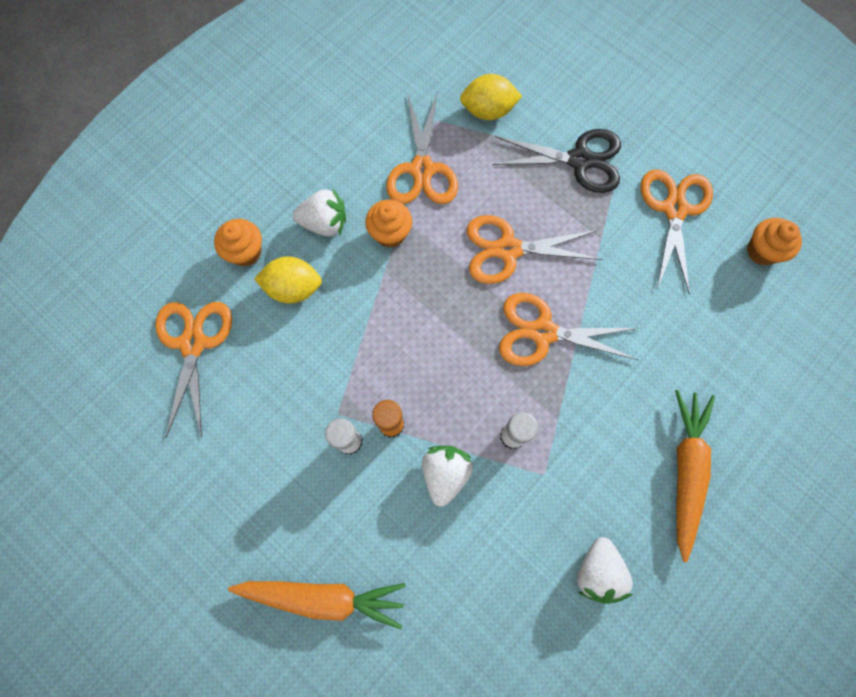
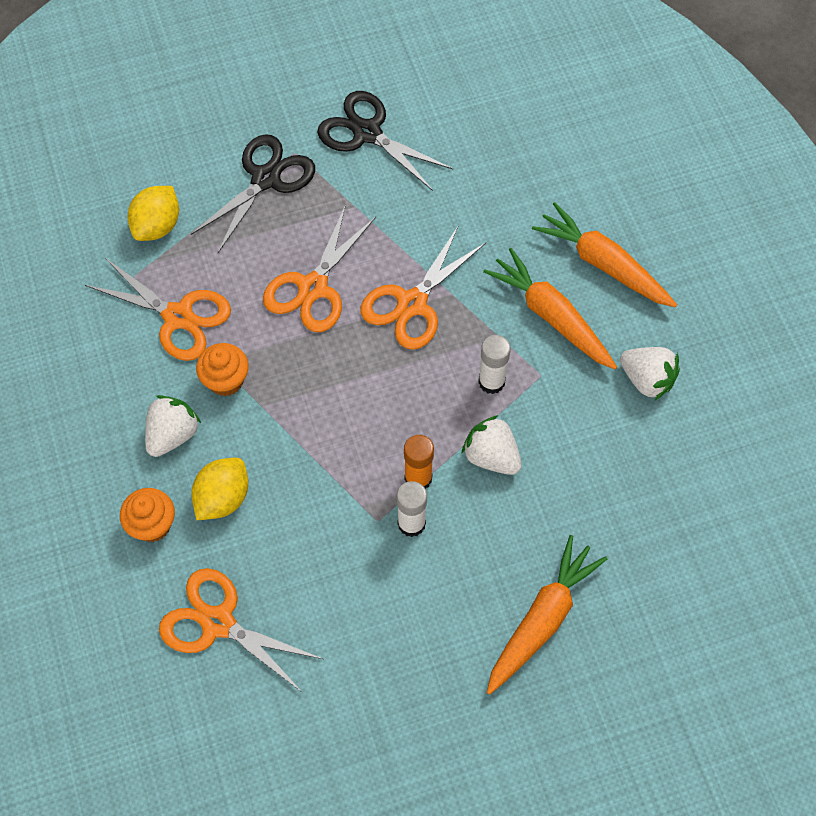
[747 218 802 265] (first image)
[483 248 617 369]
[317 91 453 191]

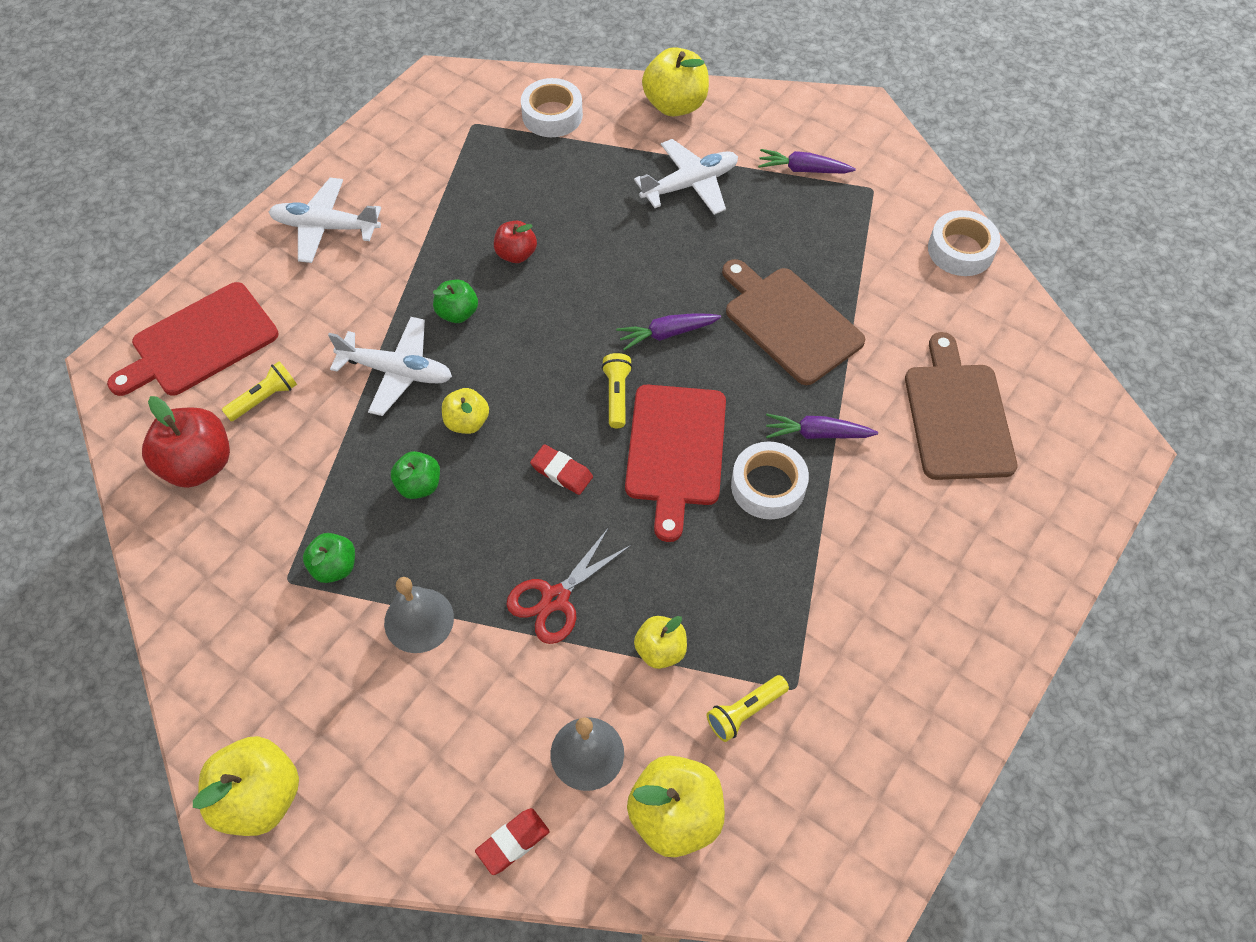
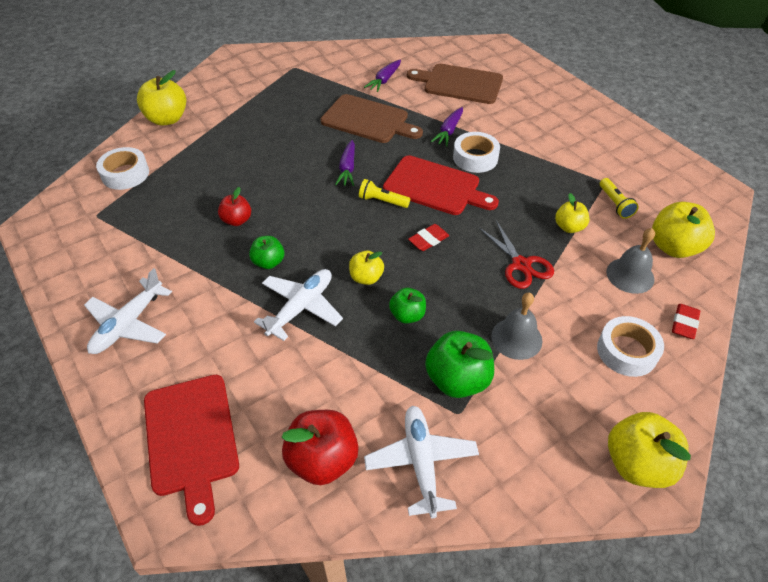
[222 361 297 421] (first image)
[364 406 479 518]
[364 60 401 92]
[597 316 664 377]
[672 304 700 339]
[320 94 423 143]
[425 331 494 398]

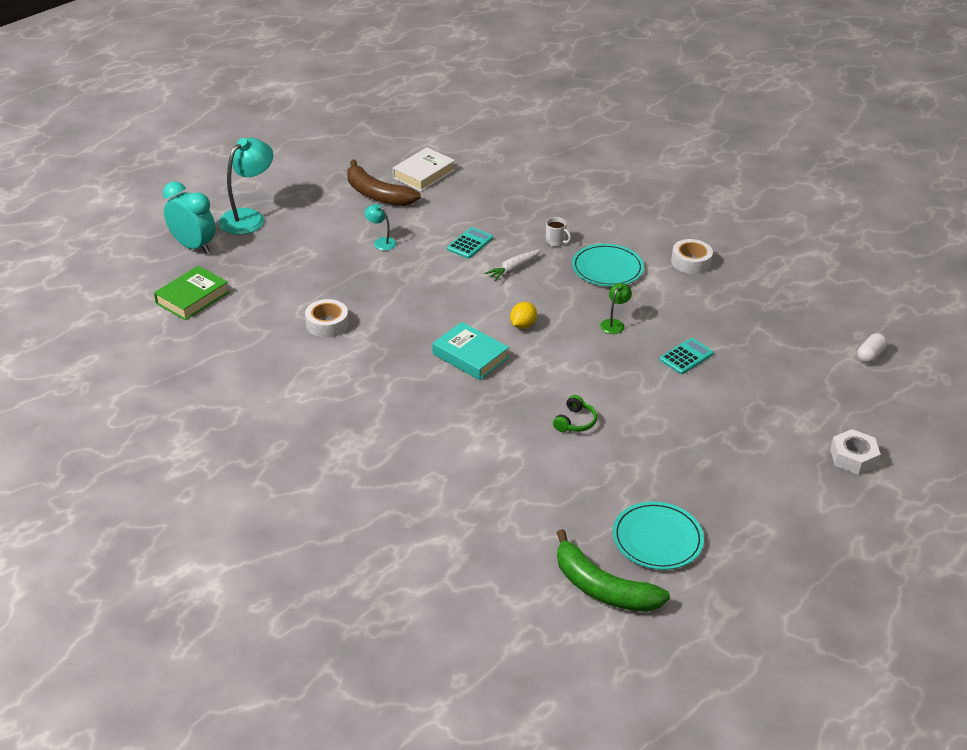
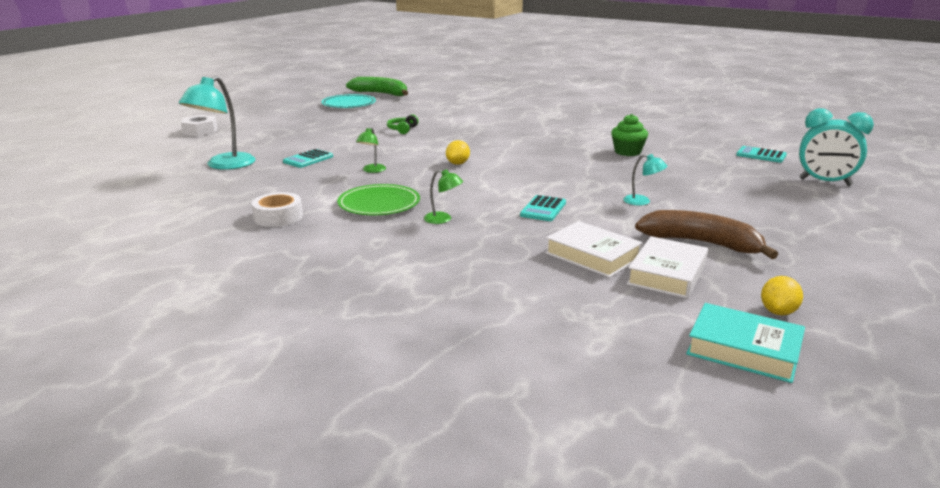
[484 249 541 281] (first image)
[857 333 887 364] (first image)
[545 221 643 278]
[761 276 803 315]
[179 76 256 170]
[686 303 805 383]
[736 146 787 163]
[611 114 648 156]
[424 169 463 224]
[337 184 420 215]

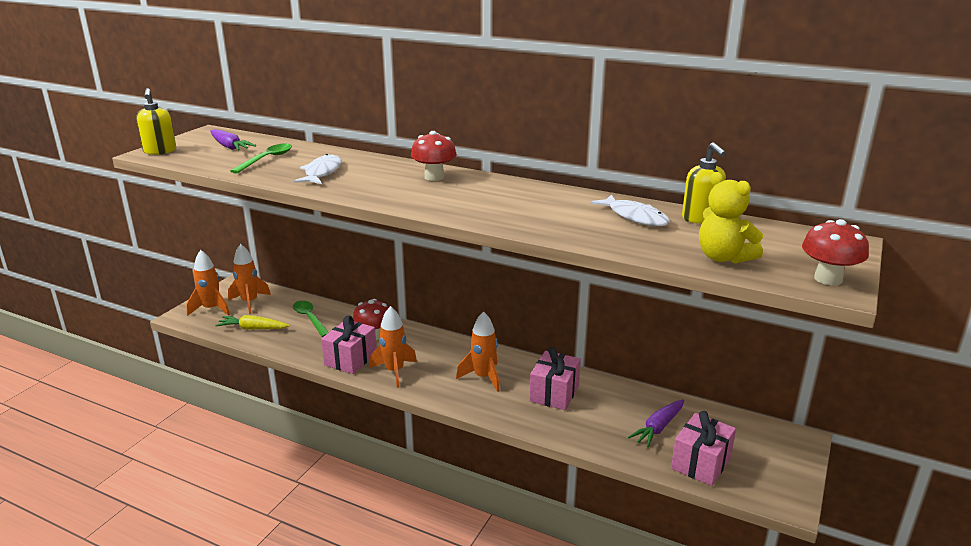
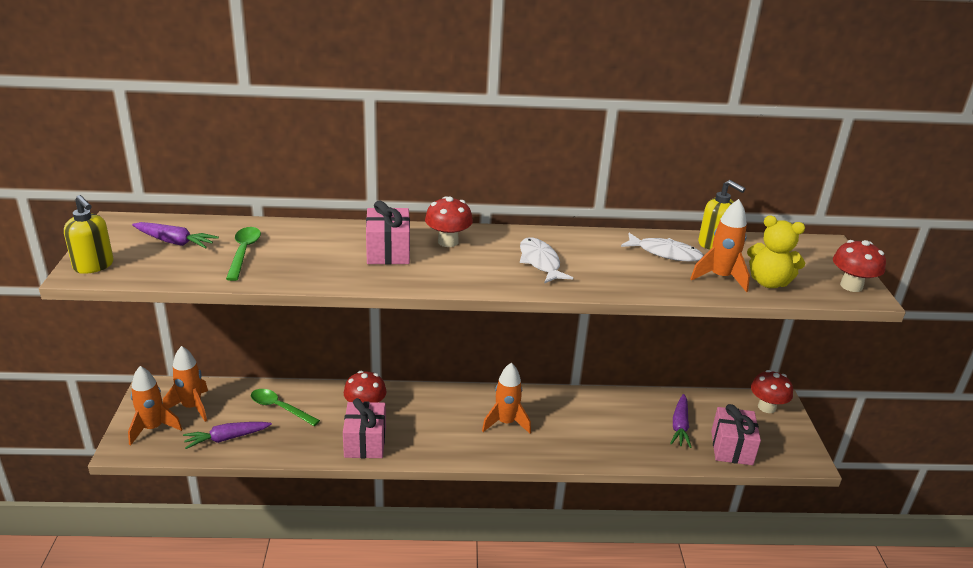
[751 370 793 413]
[520 237 573 284]
[690 199 750 292]
[366 200 410 265]
[183 422 272 449]

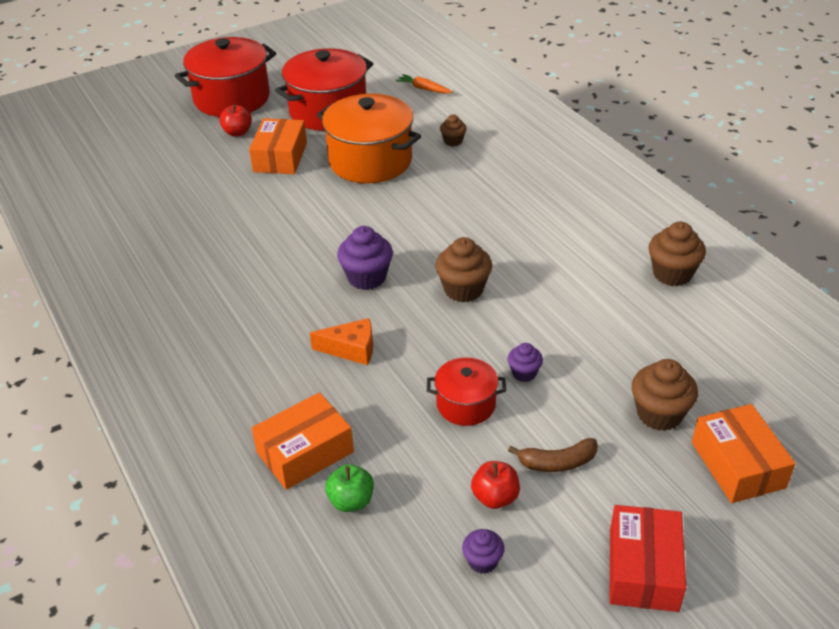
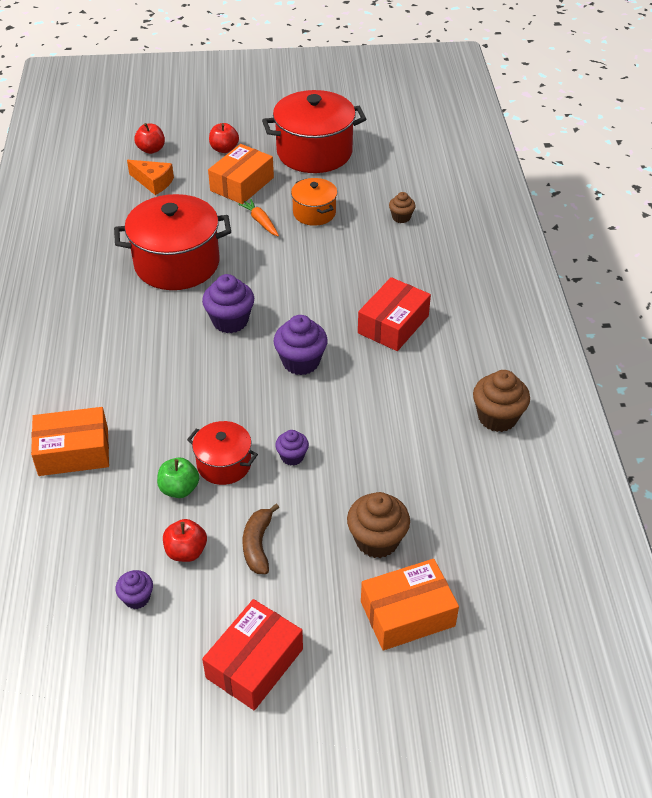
[134 123 165 154]
[358 277 431 351]
[114 194 231 290]
[127 160 174 195]
[157 458 199 498]
[238 199 279 236]
[274 315 328 375]
[243 504 279 574]
[361 559 459 650]
[291 178 337 226]

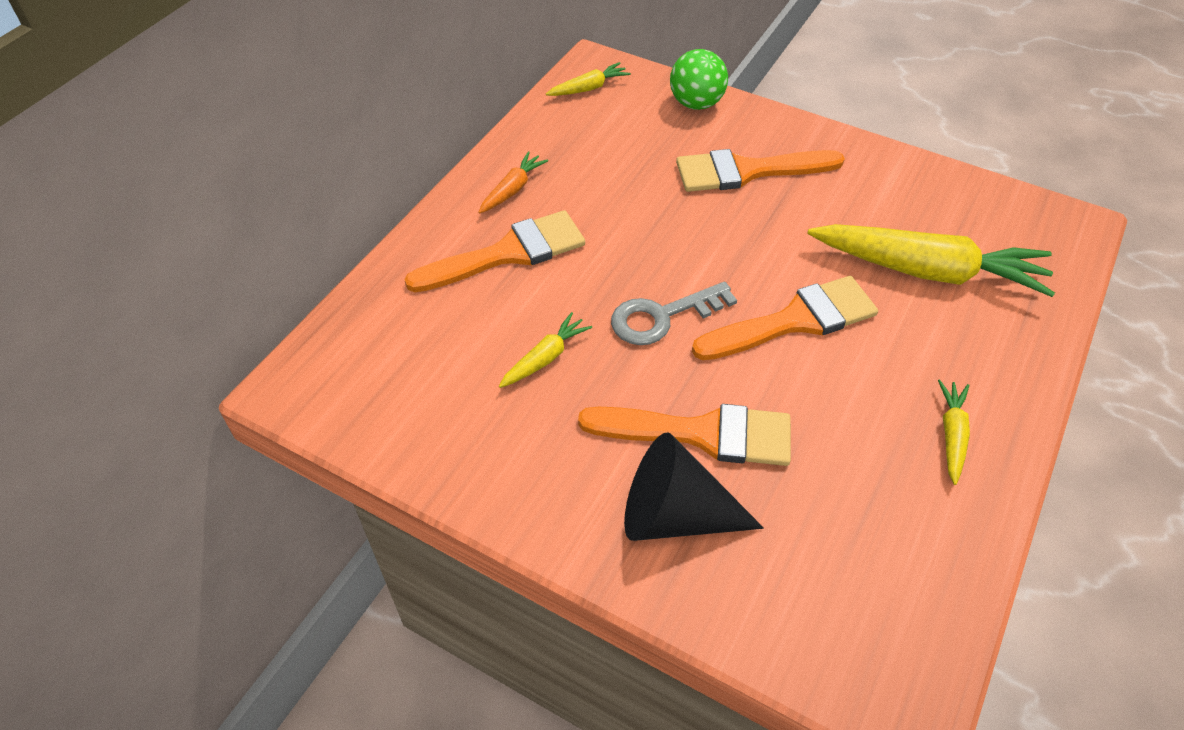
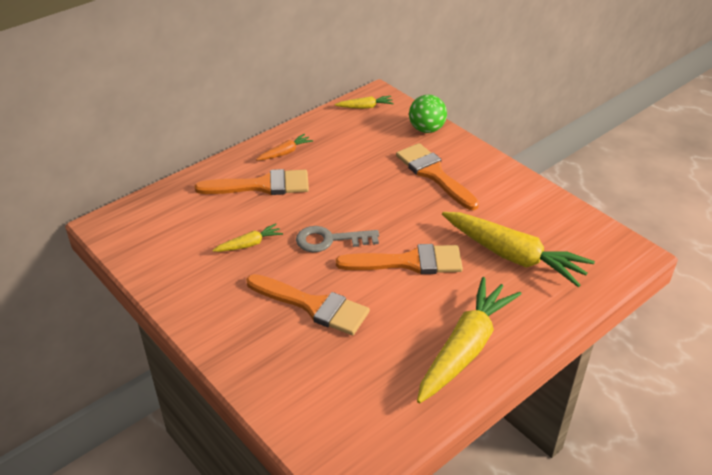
[624 432 764 541] (first image)
[396 143 479 210]
[417 277 521 403]

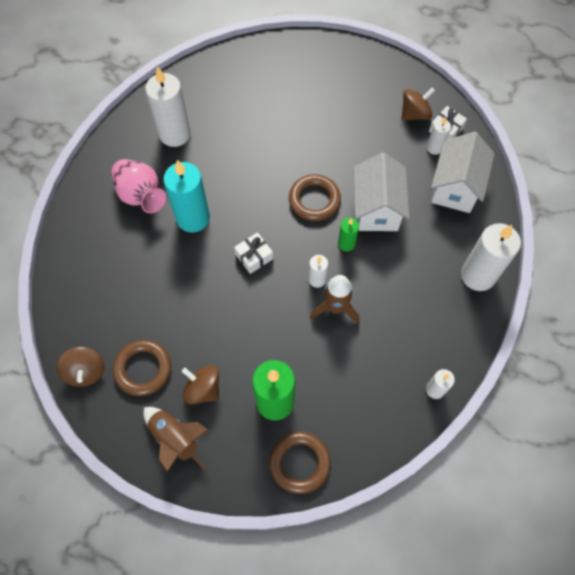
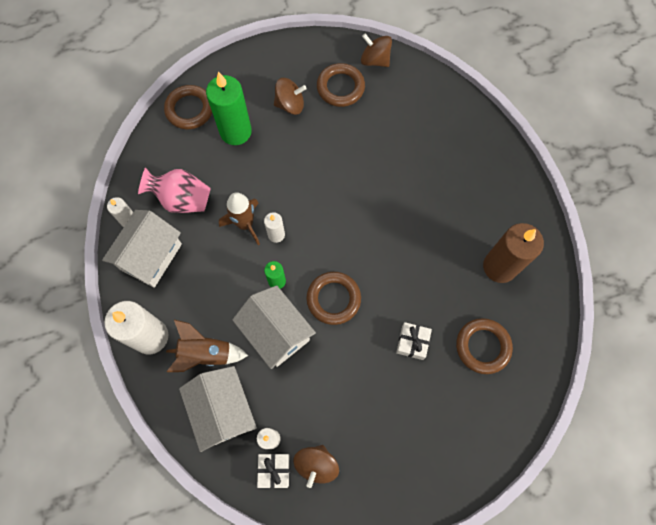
[163 160 210 233] (first image)
[102 210 182 288]
[456 318 513 374]
[138 167 211 213]
[166 320 248 372]
[396 322 432 360]
[483 223 544 283]

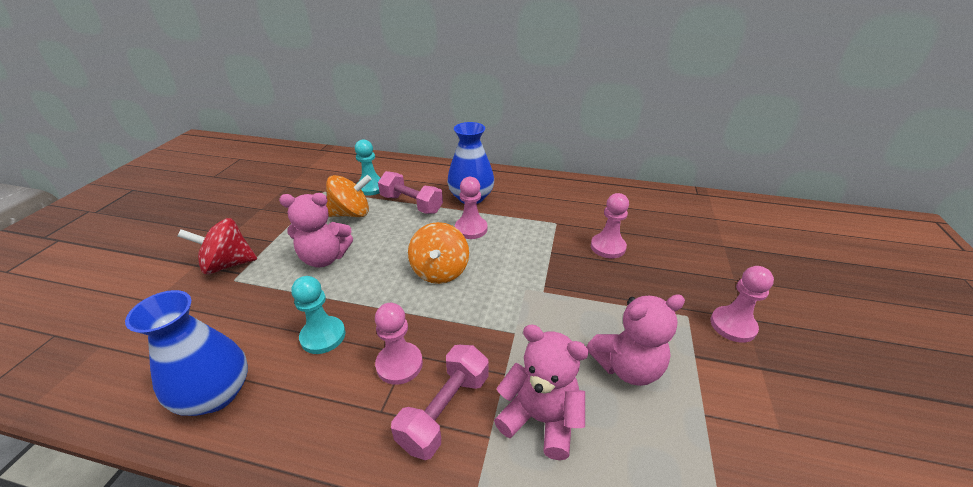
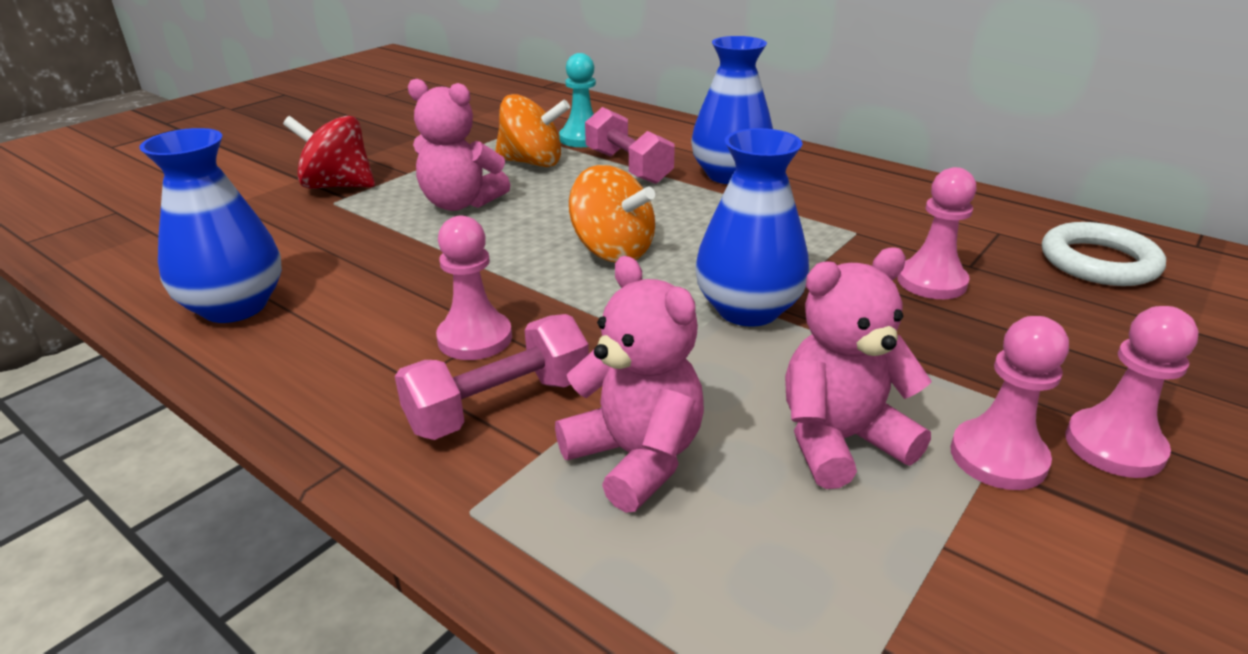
[291 276 345 354] (first image)
[695 128 809 327]
[1042 222 1166 286]
[951 316 1069 490]
[569 165 655 263]
[785 247 932 489]

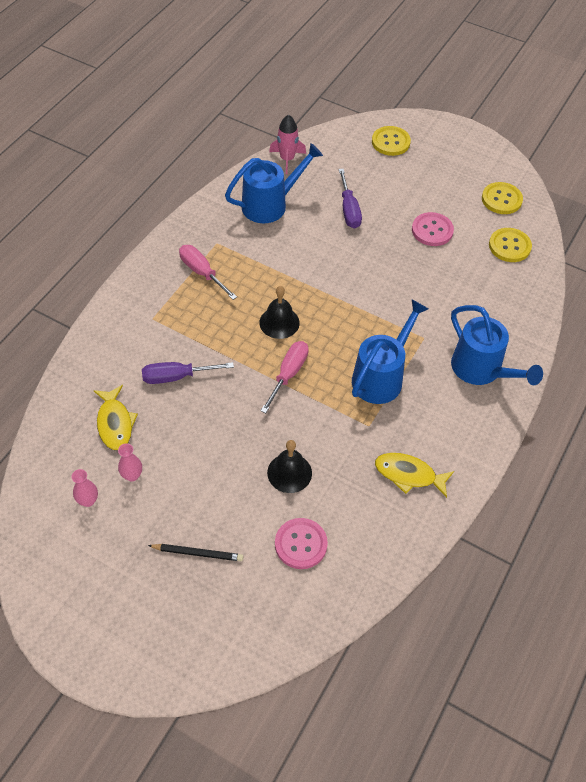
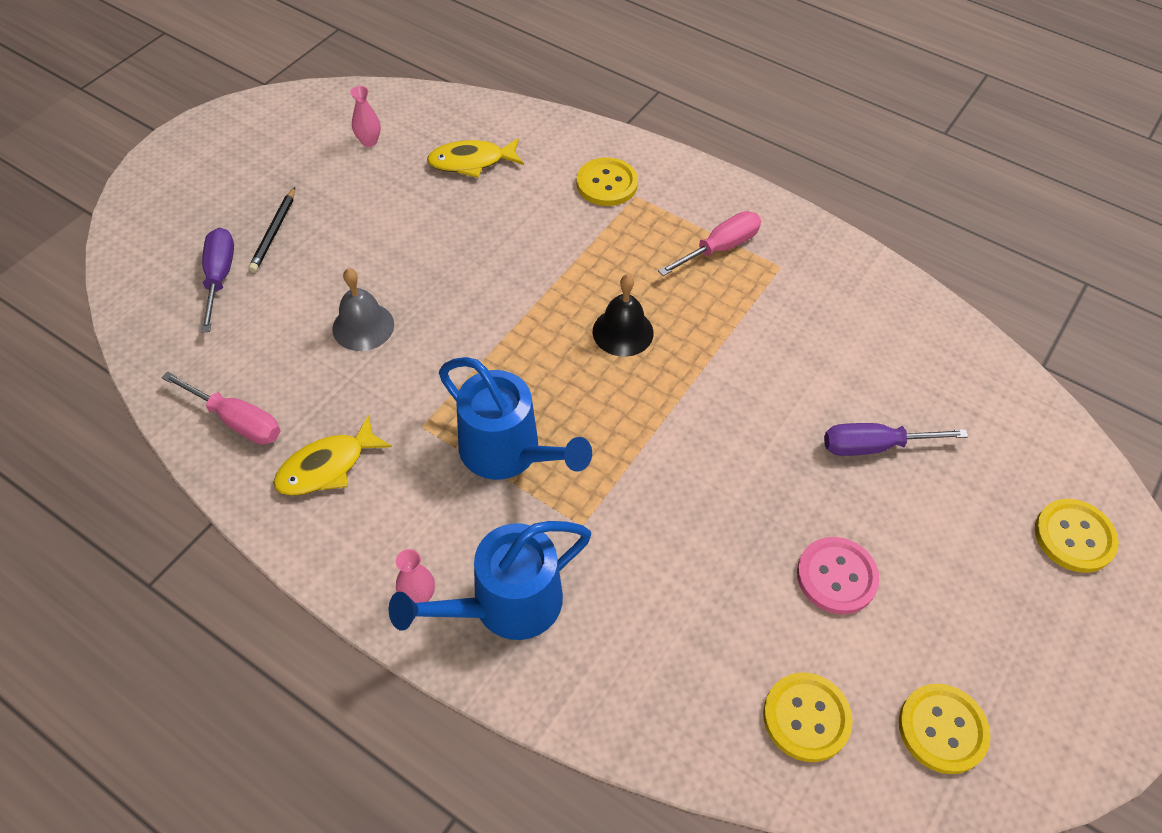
[225 143 323 223] (first image)
[269 114 306 174] (first image)
[275 518 328 569] (first image)
[576 157 638 206]
[396 549 435 603]
[201 228 234 332]
[162 372 280 445]
[332 268 394 351]
[273 415 392 496]

